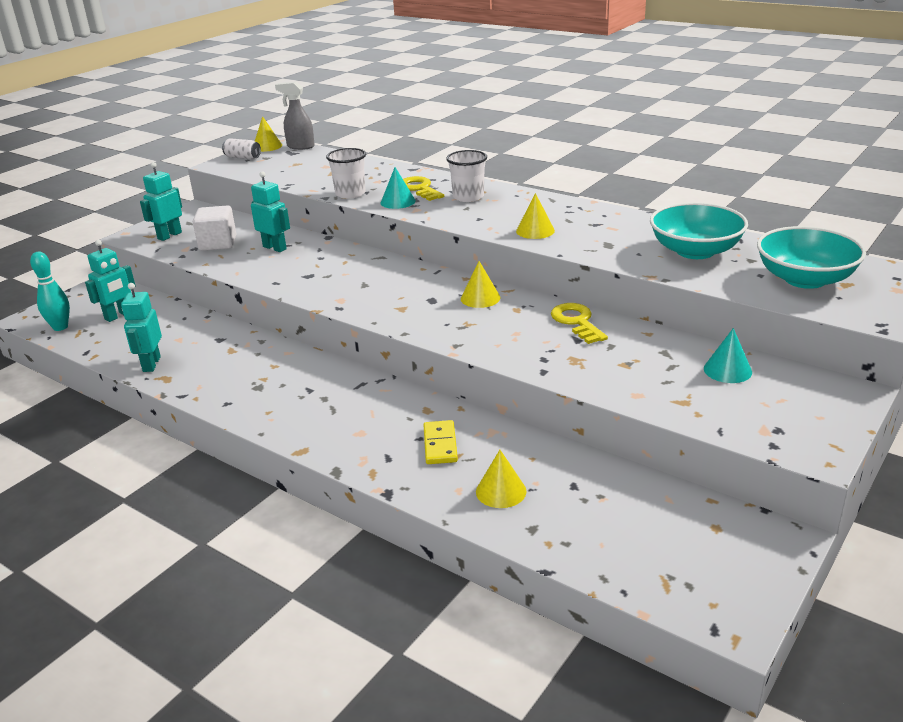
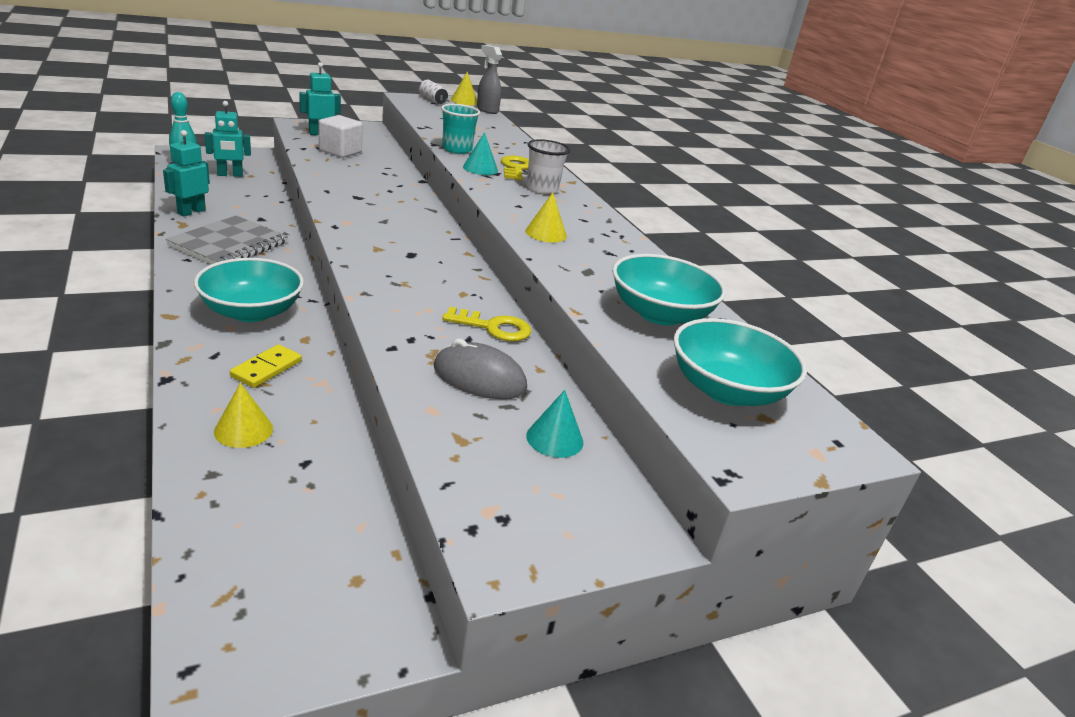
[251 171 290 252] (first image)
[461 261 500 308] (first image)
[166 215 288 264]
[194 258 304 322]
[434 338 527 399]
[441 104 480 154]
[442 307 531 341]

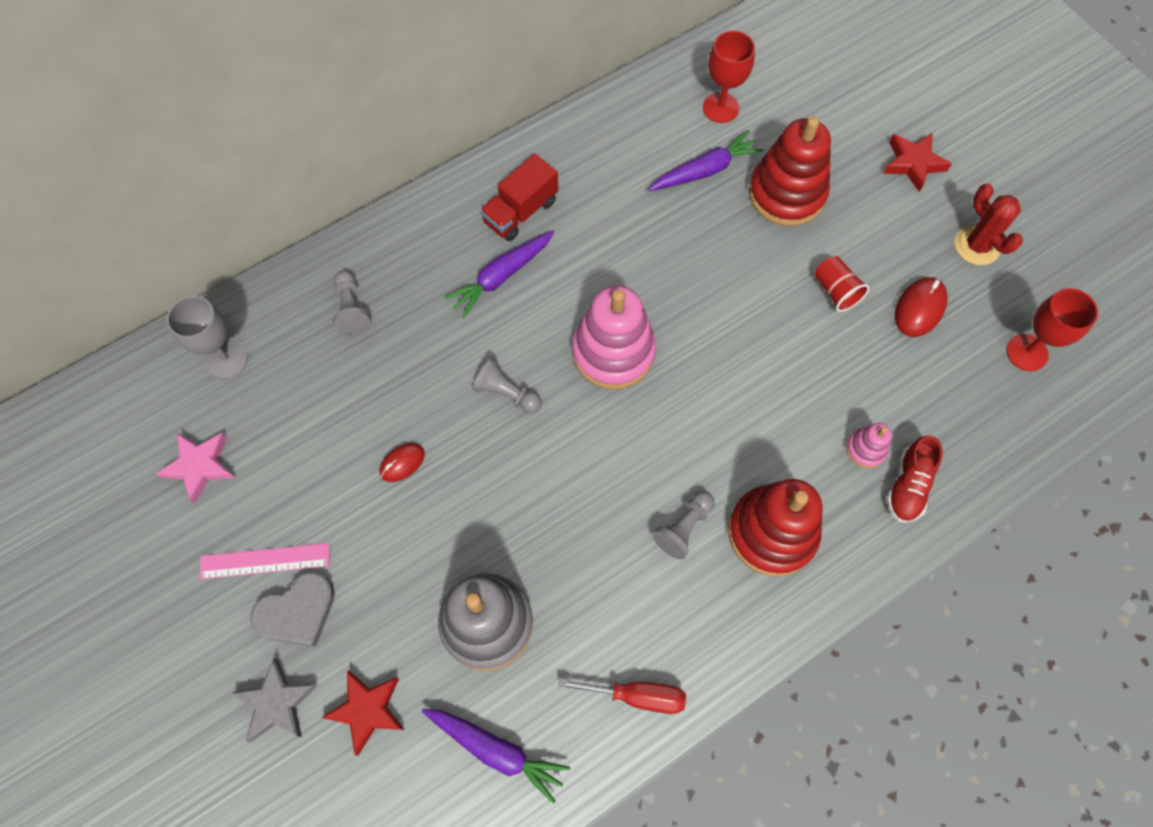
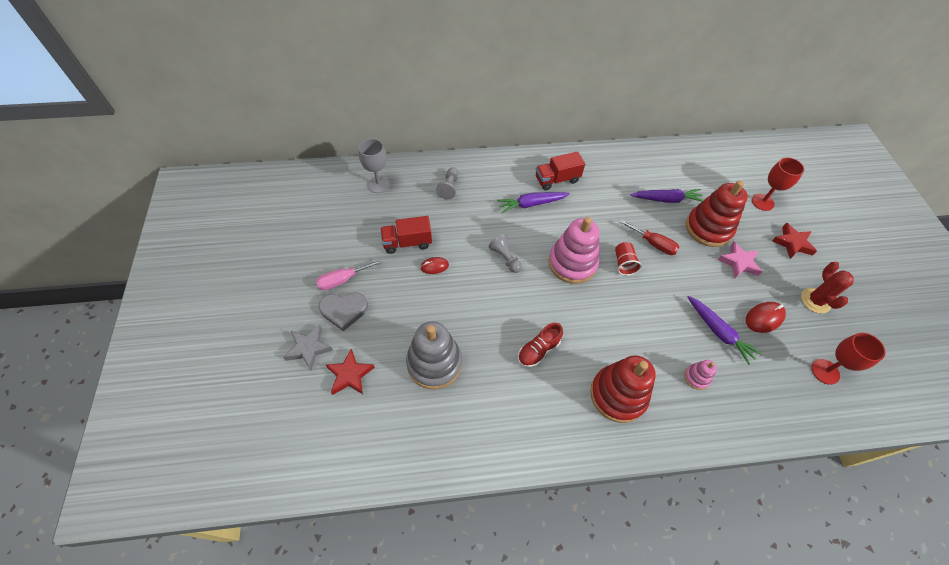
[652 491 714 560] (first image)
[380 216 432 254]
[718 241 762 279]
[687 296 762 365]
[619 219 680 255]
[752 157 804 211]
[615 242 642 275]
[518 323 563 368]
[316 259 382 290]

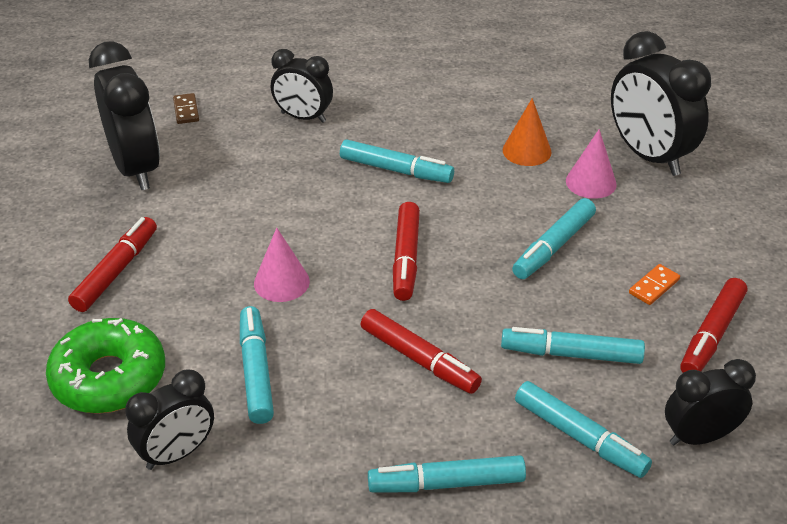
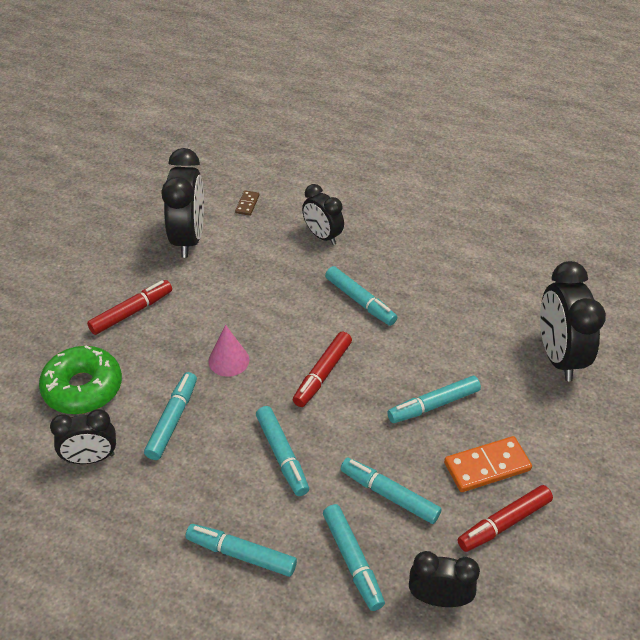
[502 98 552 166] (first image)
[566 129 617 199] (first image)
[256 406 309 496]
[444 436 532 492]

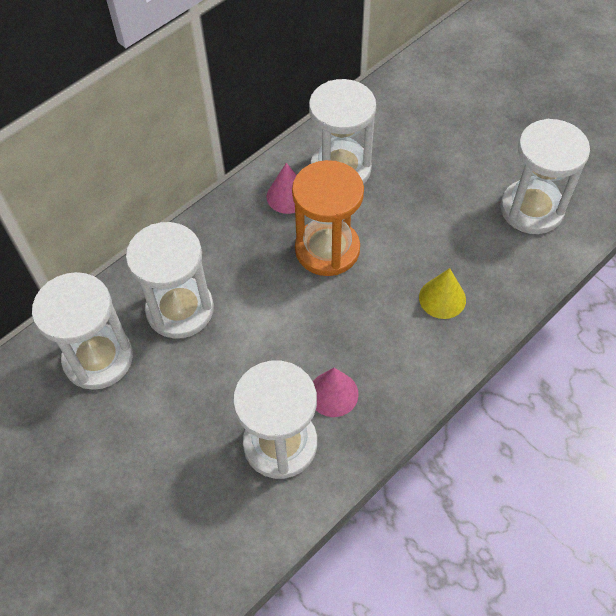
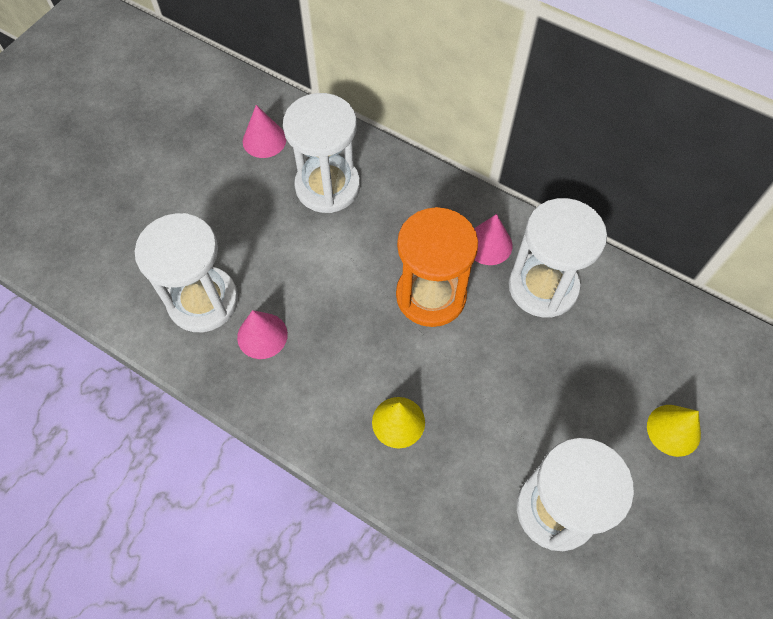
[647 405 701 457]
[243 105 286 158]

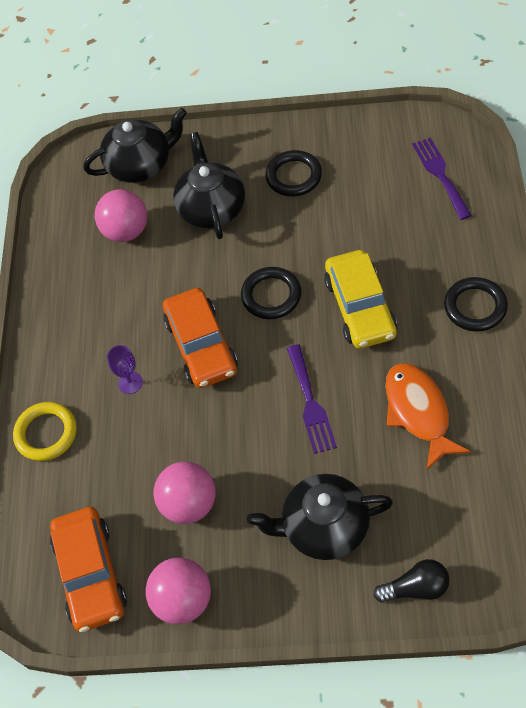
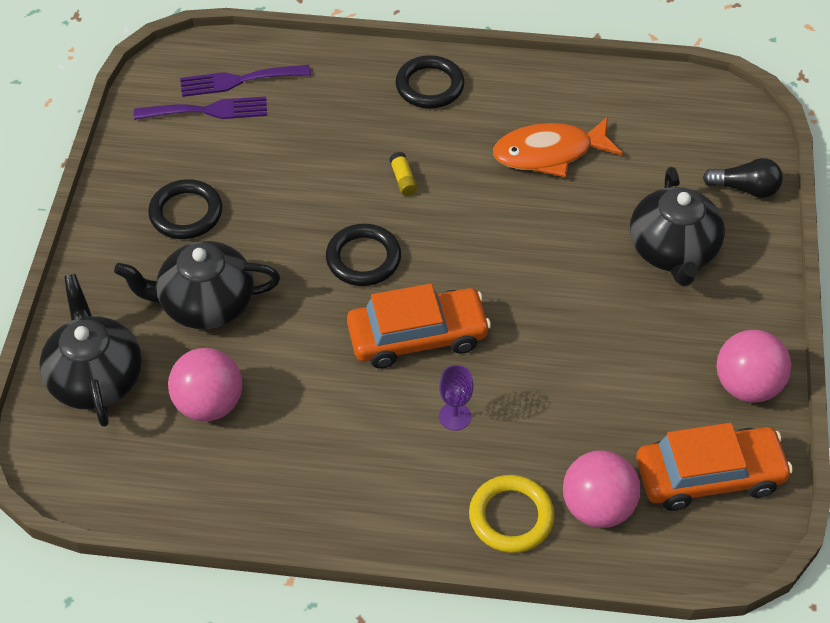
[563 450 641 528]
[134 96 267 120]
[389 152 418 196]
[703 158 783 198]

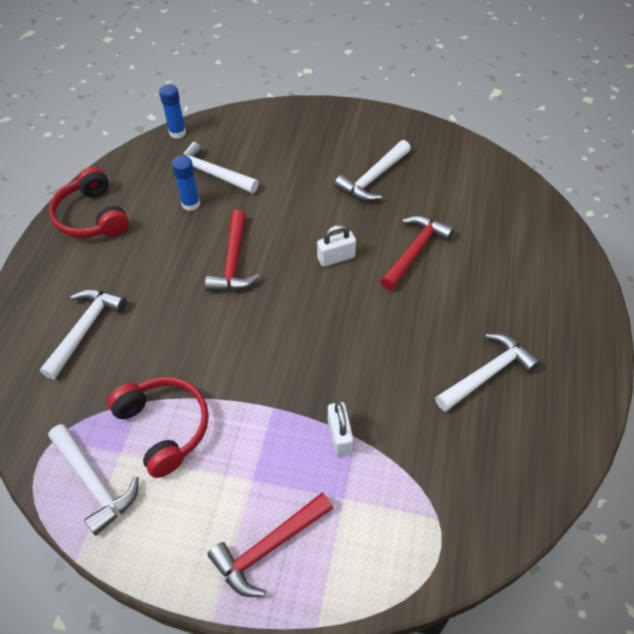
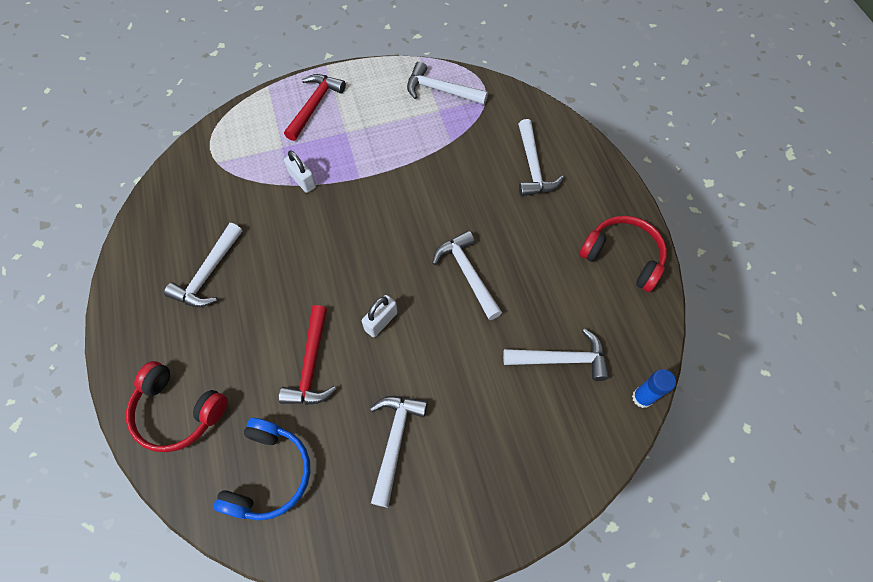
[172 156 200 211] (first image)
[213 418 310 521]
[126 361 228 452]
[432 230 502 320]

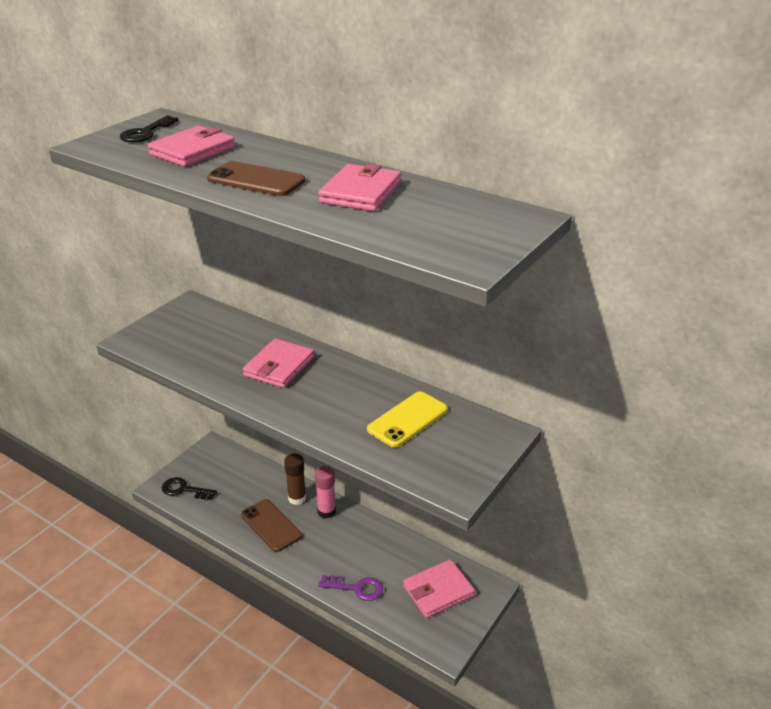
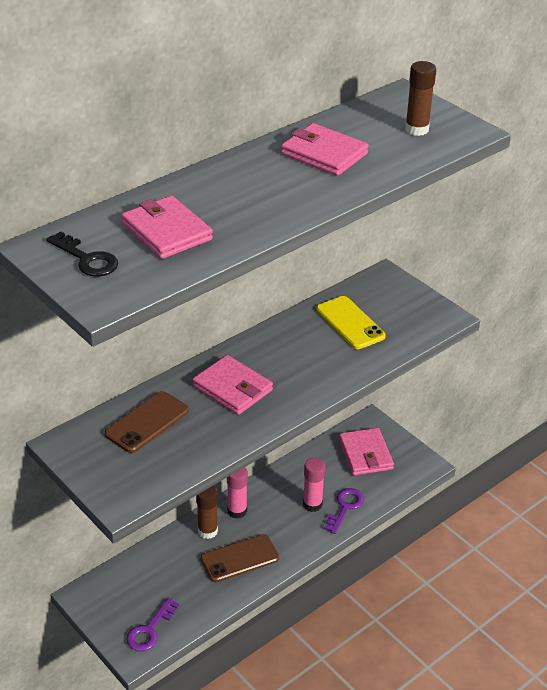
[303 458 325 512]
[405 61 436 136]
[104 391 189 453]
[126 598 179 651]

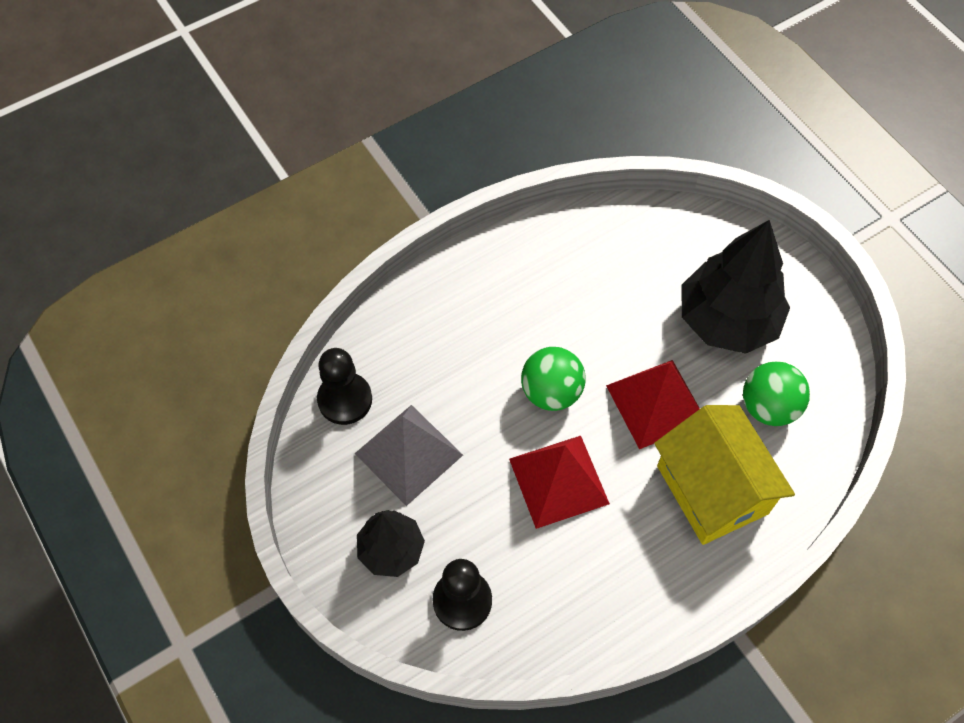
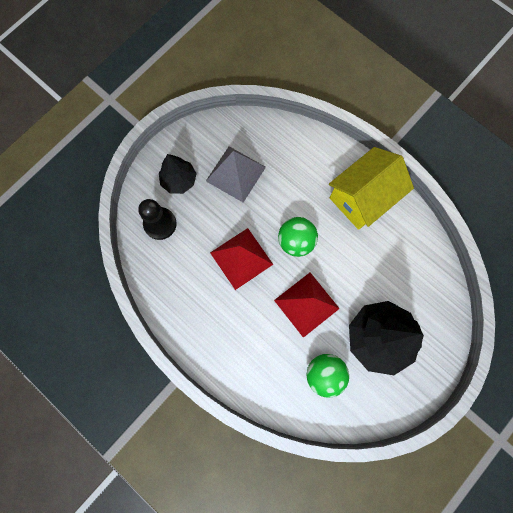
[317 348 372 425] (first image)
[329 147 414 230]

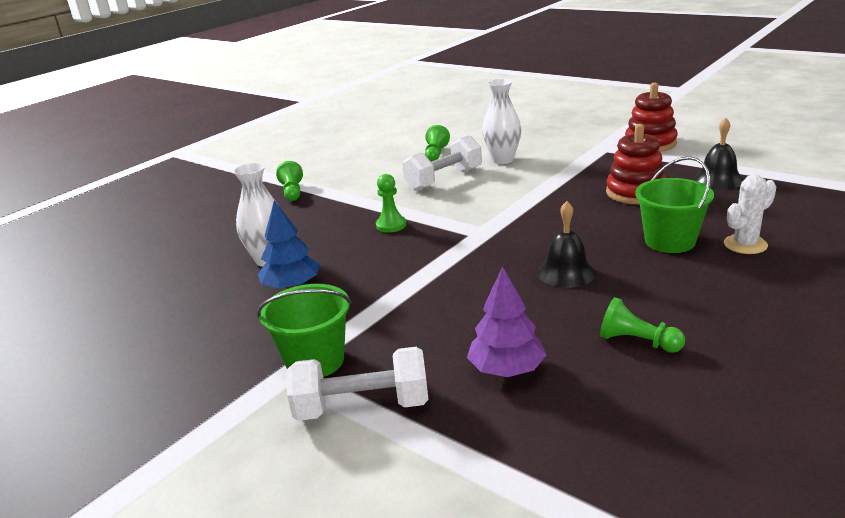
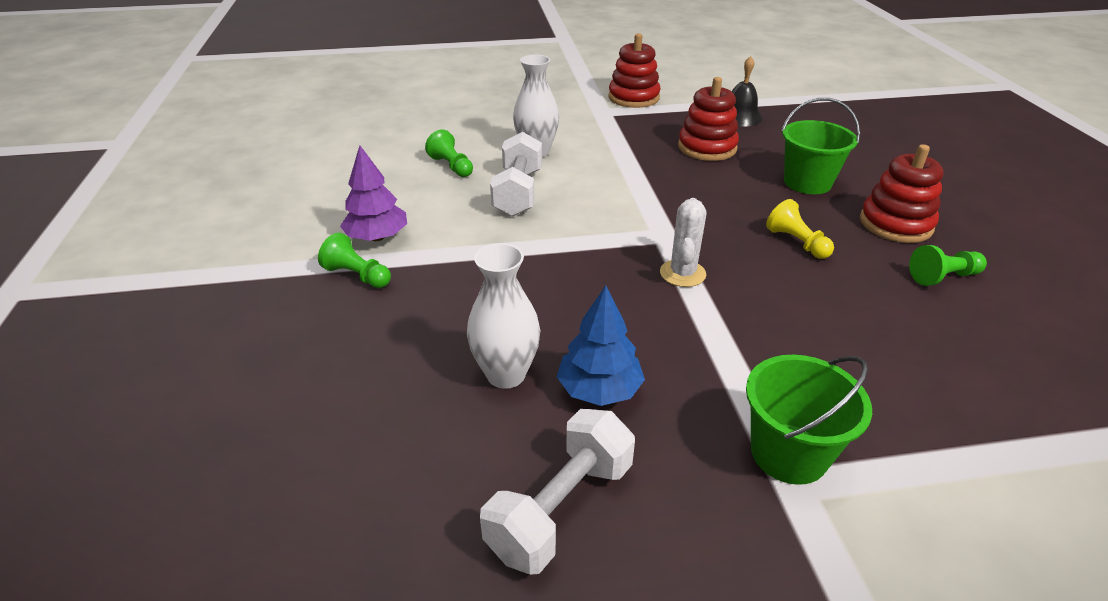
[376 174 406 233] (first image)
[860 144 944 243]
[480 409 635 575]
[340 145 407 241]
[660 198 706 287]
[766 199 834 259]

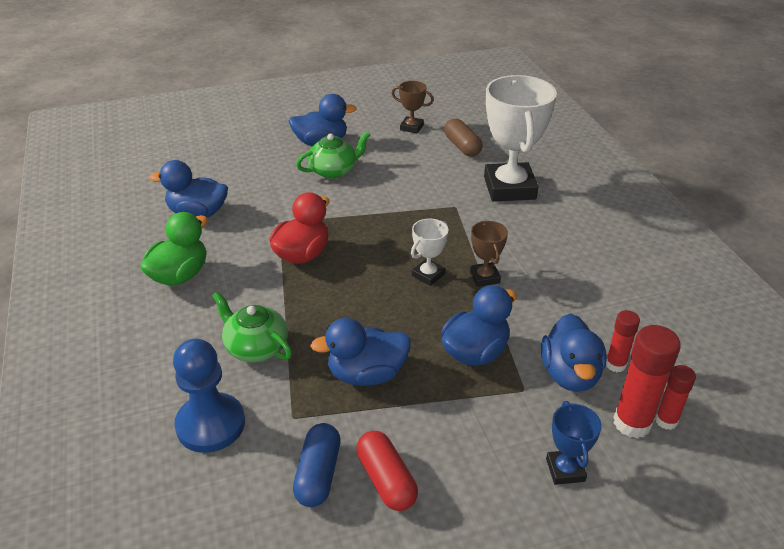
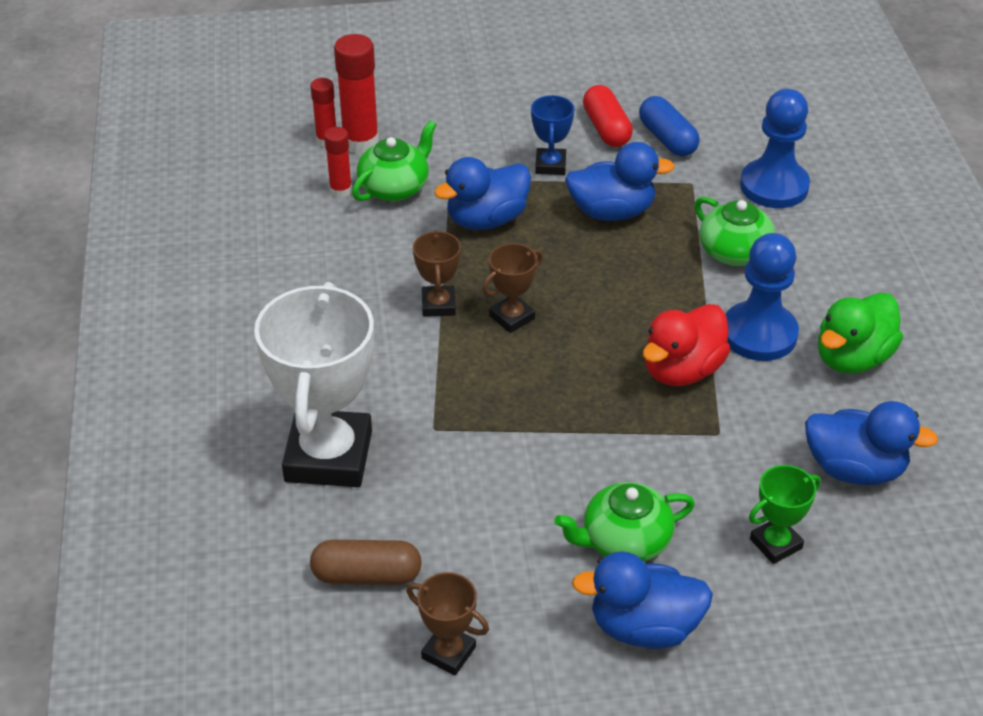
[726 233 799 361]
[749 465 821 564]
[531 95 574 175]
[352 120 437 201]
[482 243 543 333]
[639 96 700 157]
[310 540 422 585]

